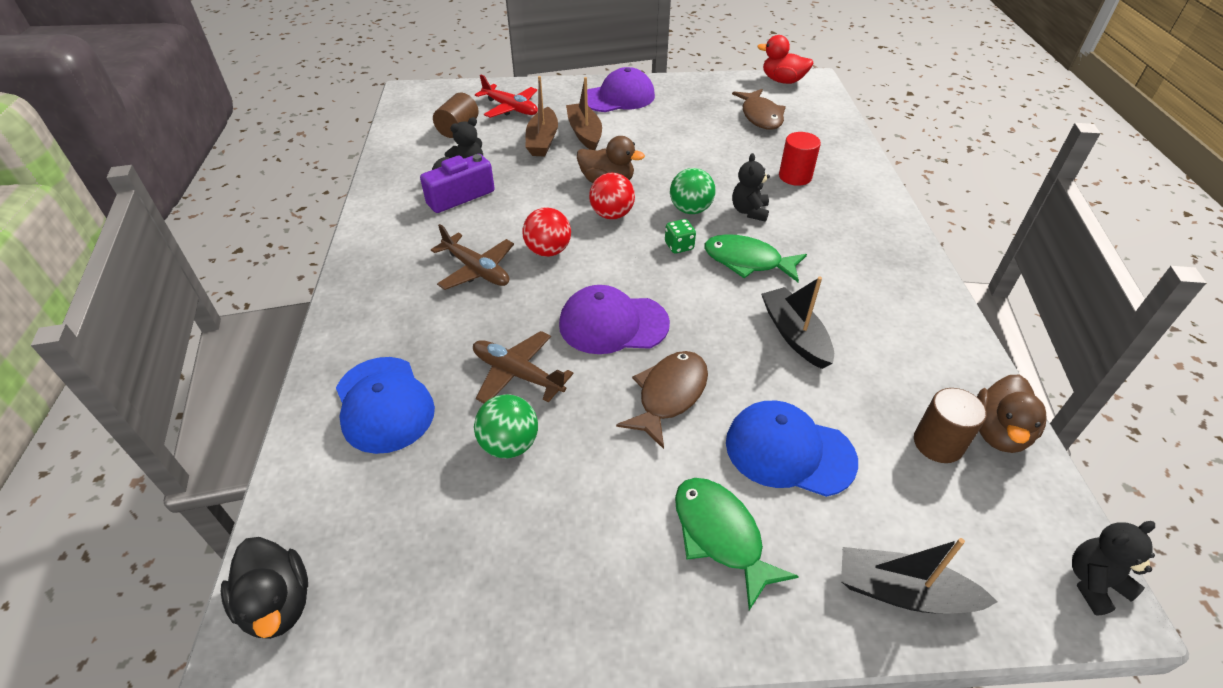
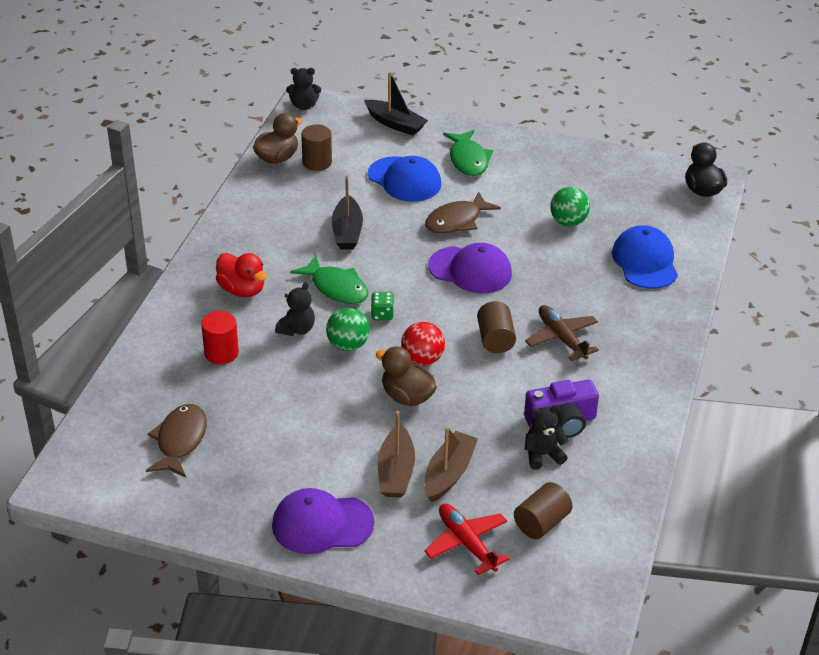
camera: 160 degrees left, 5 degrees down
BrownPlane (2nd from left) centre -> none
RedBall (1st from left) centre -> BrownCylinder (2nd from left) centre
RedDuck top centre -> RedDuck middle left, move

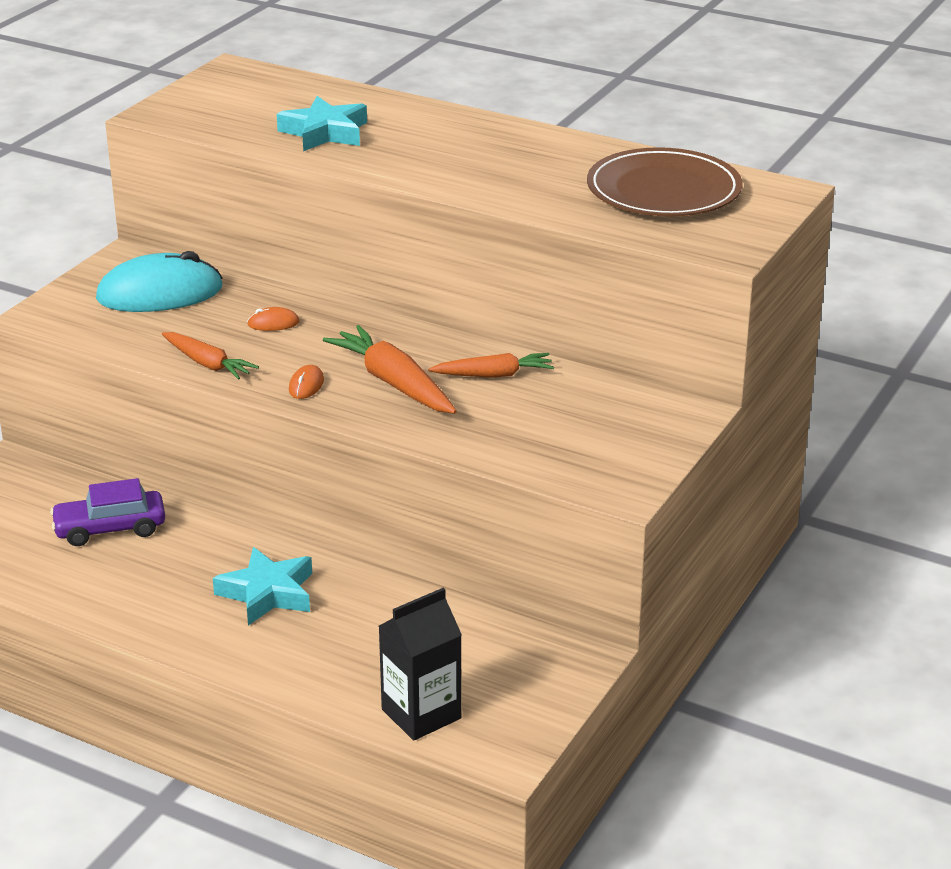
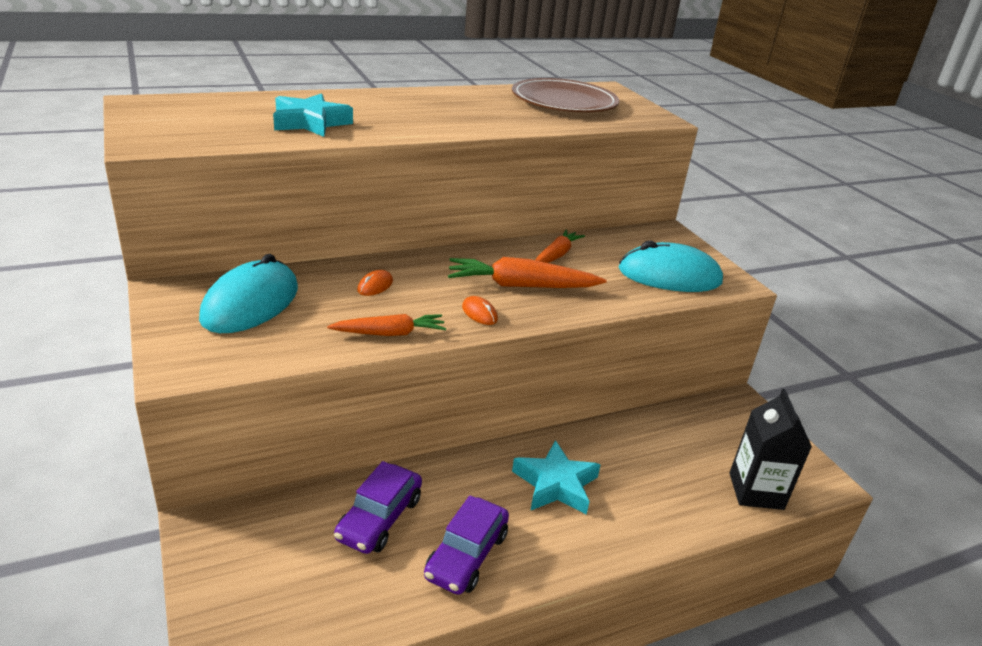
camera: 55 degrees left, 0 degrees up
none -> PurpleCar (2nd from left) bottom centre
none -> TurquoiseMouse (2nd from left) middle right

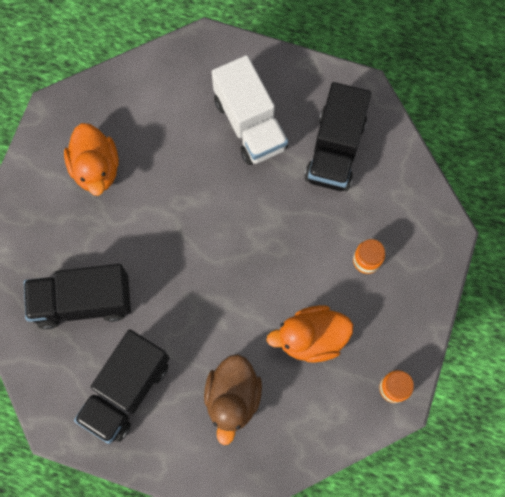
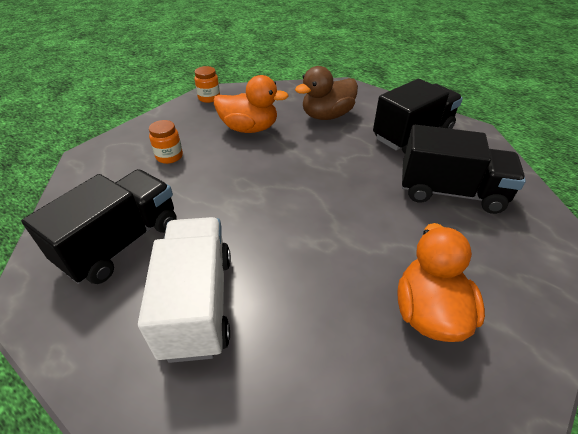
camera: 160 degrees left, 30 degrees down
BrownDuck bottom centre -> BrownDuck top centre, 150 degrees counterclockwise

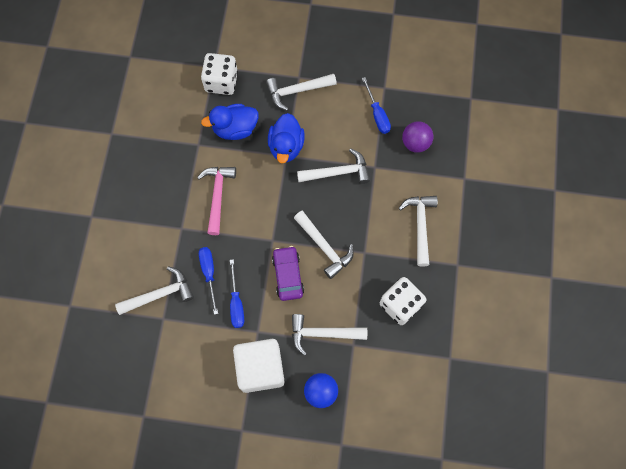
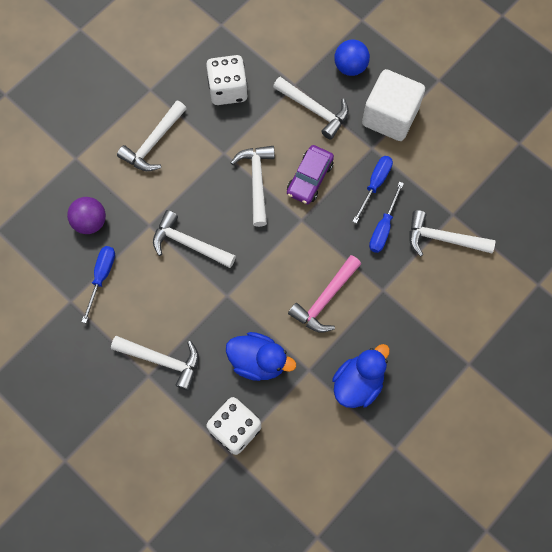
camera: 145 degrees left, 0 degrees up
BlueDuck (2nd from left) top centre -> BlueDuck (2nd from left) bottom centre, move

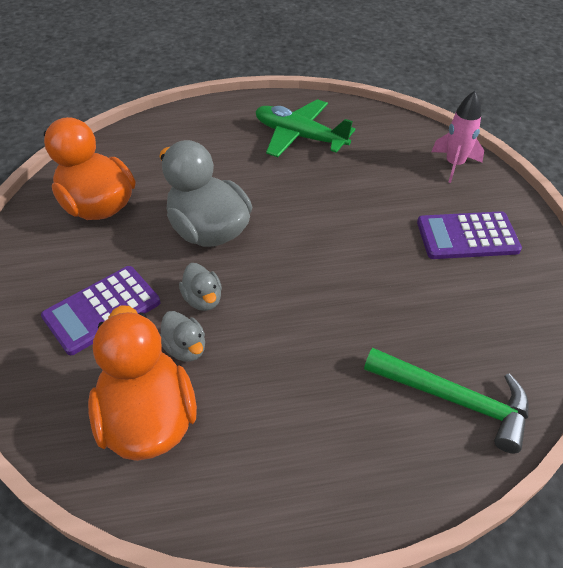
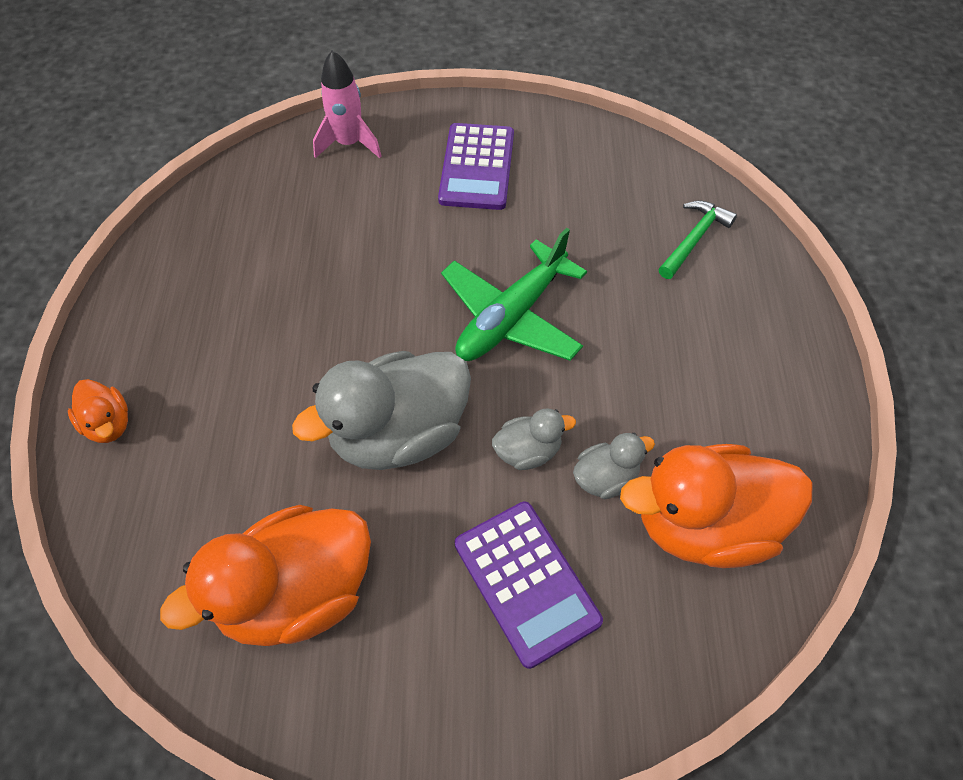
camera: 80 degrees left, 10 degrees up
GreenPlane top centre -> GreenPlane centre, move
GreenHammer bottom right -> GreenHammer top right, x0.65
none -> OrangeDuck (1st from left) middle left

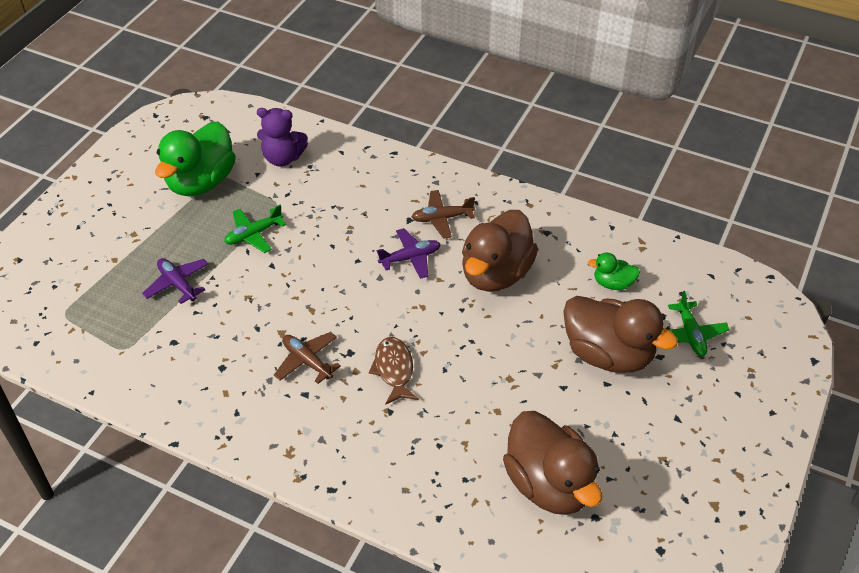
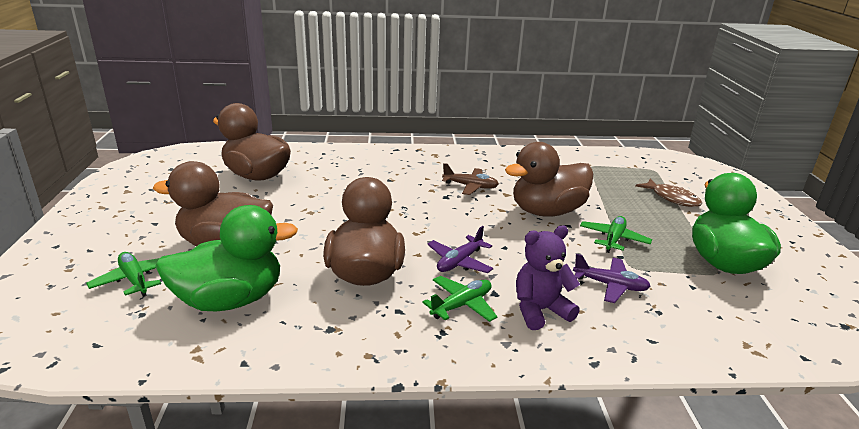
camera: 150 degrees right, 20 degrees down
PurplePlane (1st from left in the first image) middle left -> PurplePlane (2nd from left) middle right, move
PurpleTeddyBear top left -> PurpleTeddyBear centre, move
BrownFish centre -> BrownFish middle right, move
BrownPlane (2nd from left) centre -> GreenPlane (2nd from left) bottom centre
GreenDuck (2nd from left in the first image) middle right -> GreenDuck (1st from left) middle left, x2.11
none -> BrownDuck (4th from left) centre

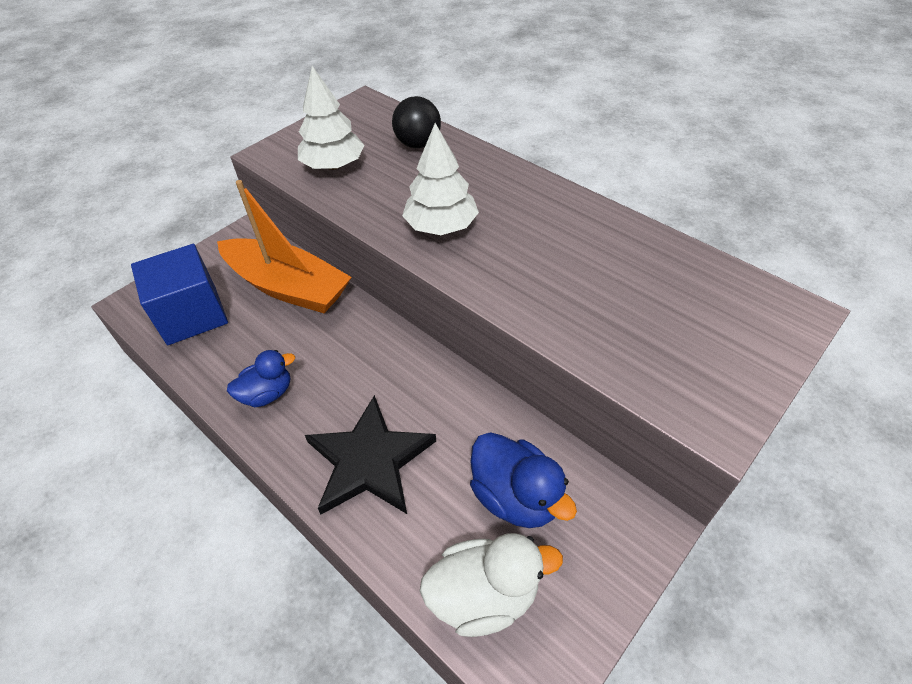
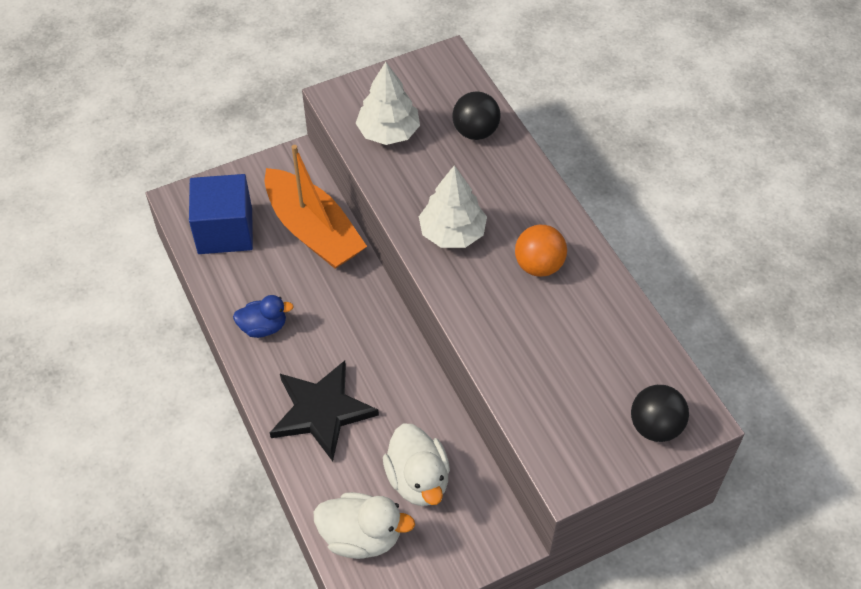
camera: 20 degrees right, 5 degrees up
BlueDuck (2nd from left) bottom centre -> WhiteDuck (2nd from left) bottom centre
none -> OrangeBall centre
none -> BlackBall (2nd from left) bottom right

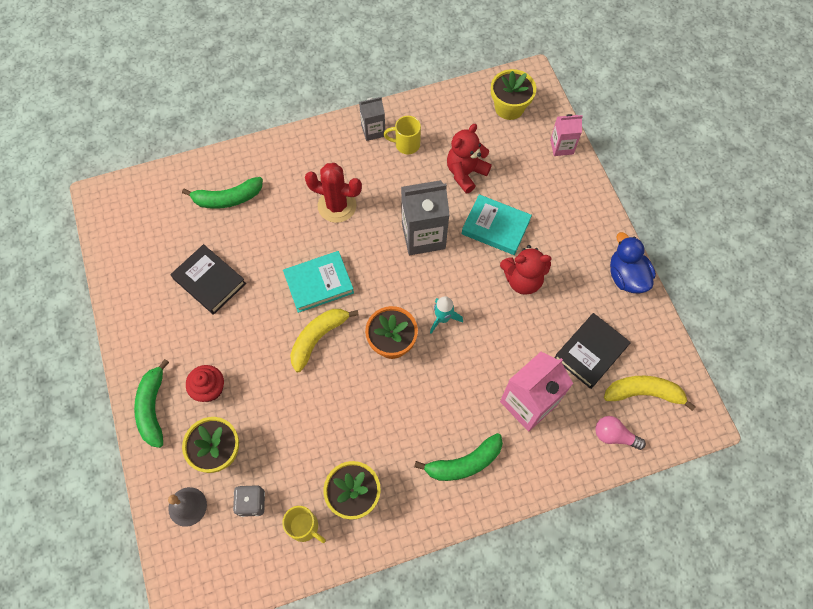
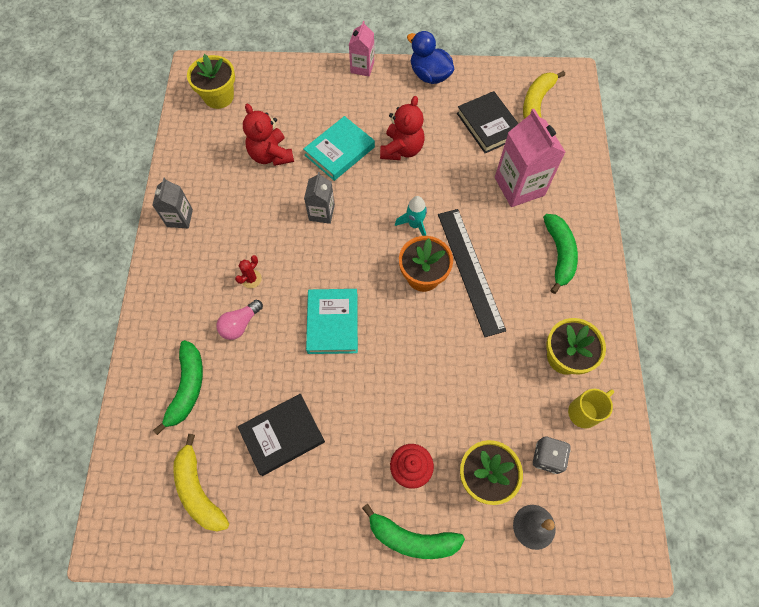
camera: 70 degrees left, 0 degrees up
YellowBanana (1st from left) centre -> YellowBanana (1st from left) bottom left, move
RedCactus top centre -> RedCactus middle left, x0.48
YellowMug (2nd from left) top centre -> none
GreyCarton (2nd from left) centre -> GreyCarton (2nd from left) top centre, x0.57
PinkCarton (2nd from left in the first image) top right -> PinkCarton (1st from left) top centre, move
PinkLightBulb bottom right -> PinkLightBulb middle left, move
BlueDuck middle right -> BlueDuck top centre, 45 degrees clockwise
none -> BlackRuler centre

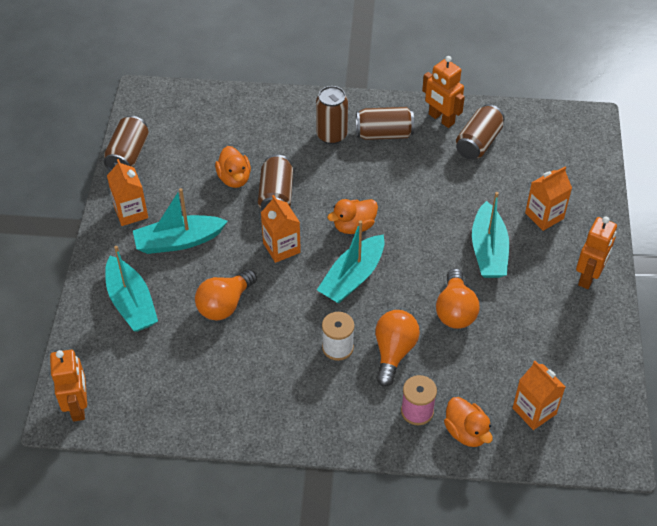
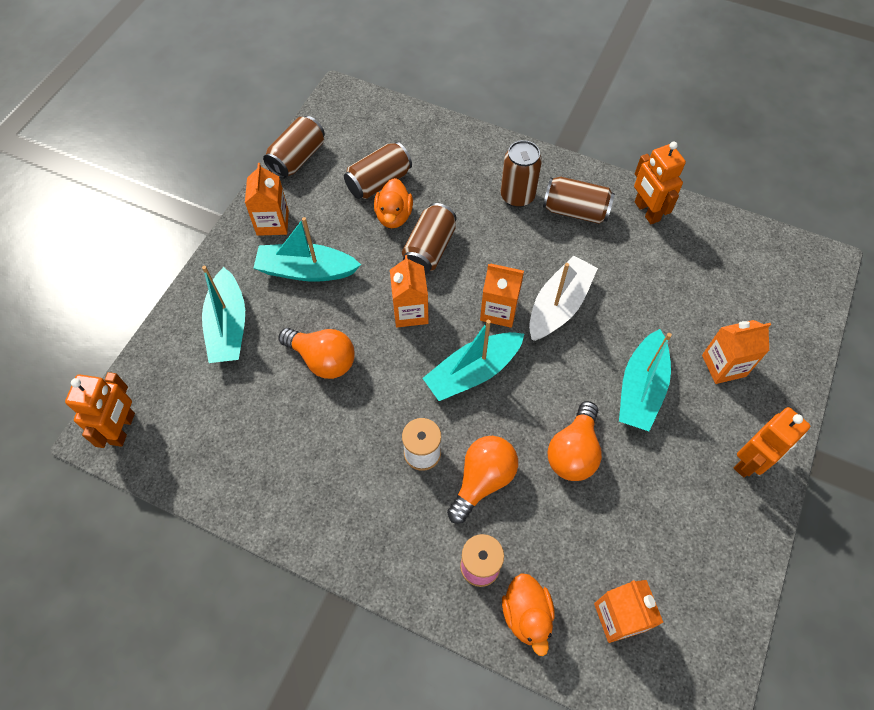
camera: 20 degrees right, 10 degrees up
OrangeLightBulb (1st from left) centre, 120 degrees counterclockwise
OrangeDuck (2nd from left) centre -> OrangeCarton (3rd from left) centre
BrownCan (5th from left in the first image) top right -> BrownCan (2nd from left) top centre, move
none -> WhiteBoat centre

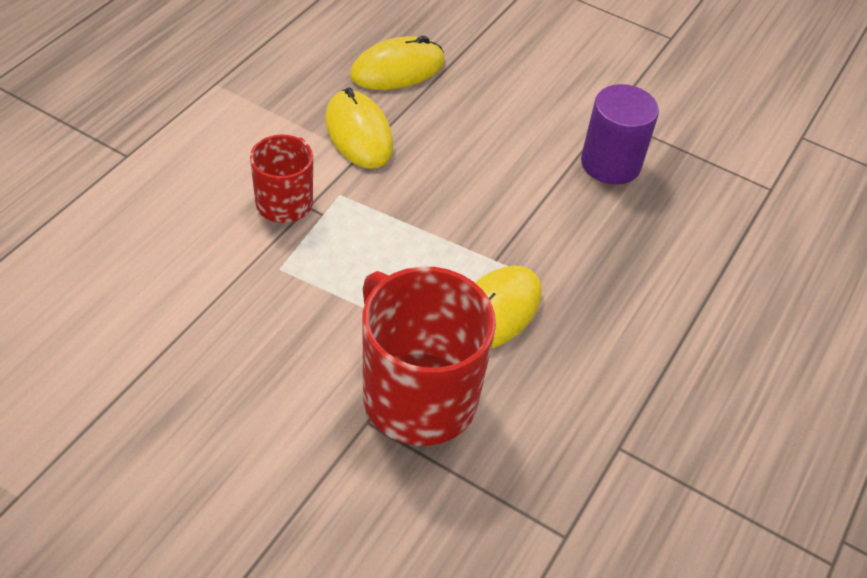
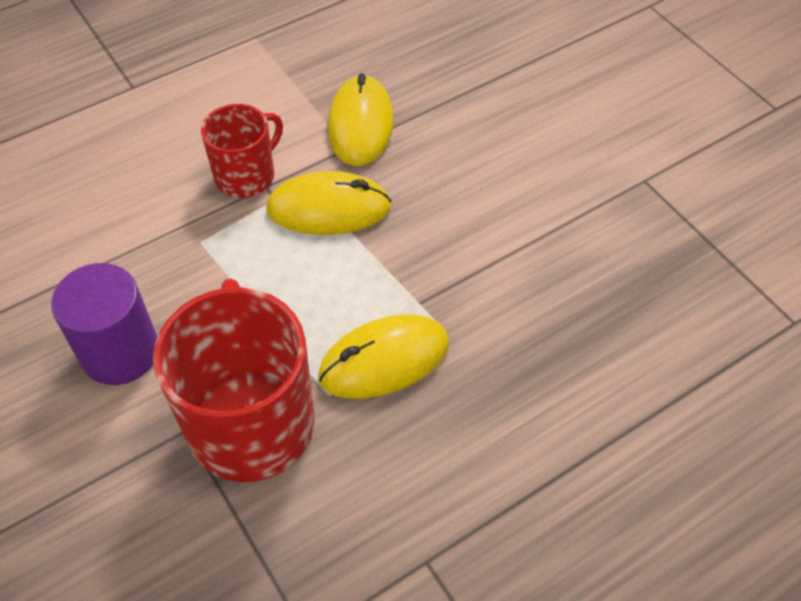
camera: 30 degrees right, 5 degrees up
YellowMouse (2nd from left in the first image) top centre -> YellowMouse (1st from left) centre, move
PurpleCylinder top right -> PurpleCylinder middle left, move

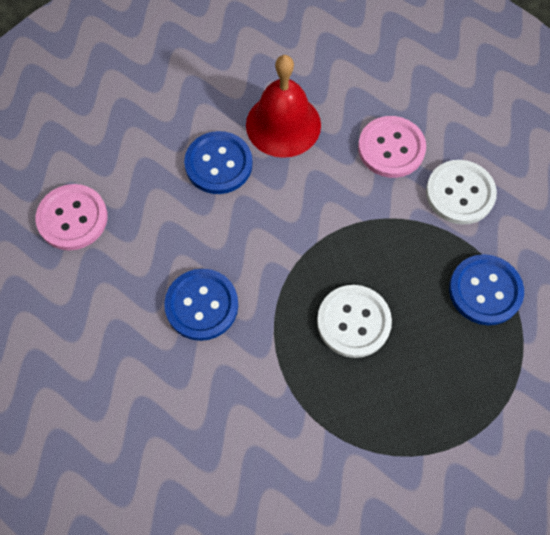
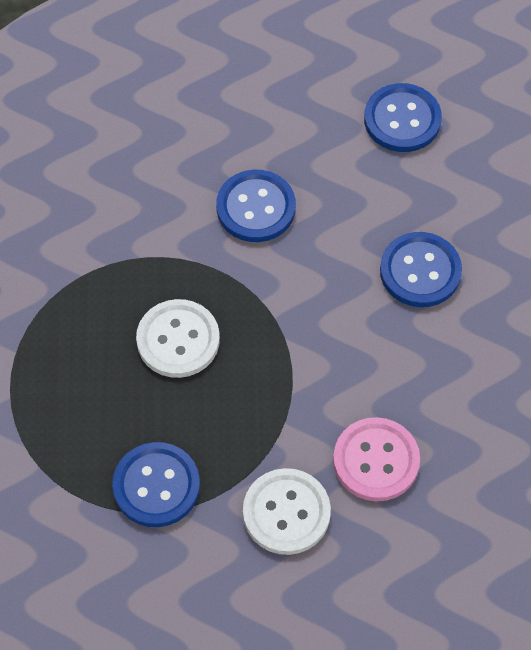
camera: 110 degrees right, 5 degrees down
PinkButton (1st from left) middle left -> BlueButton (3rd from left) top right
RedBell top centre -> none

